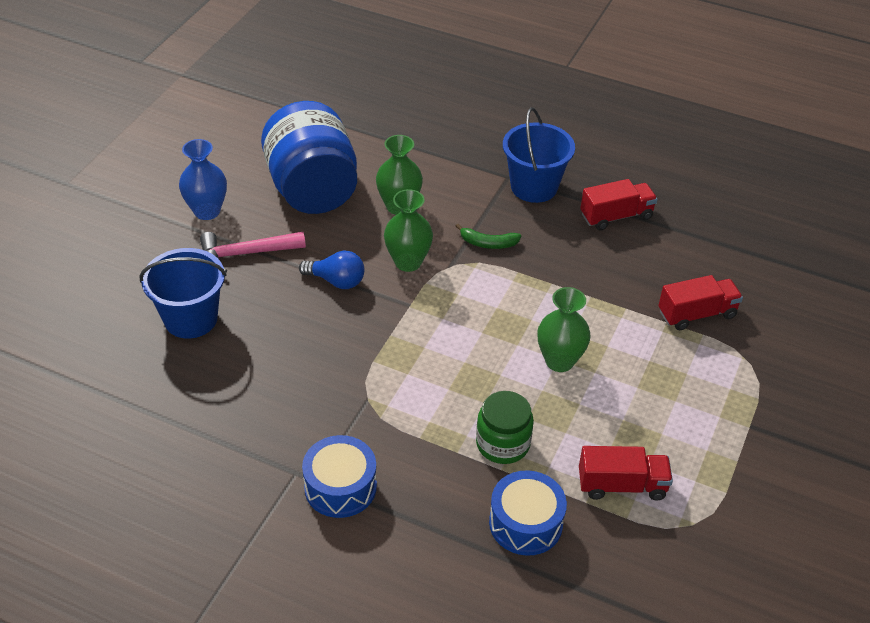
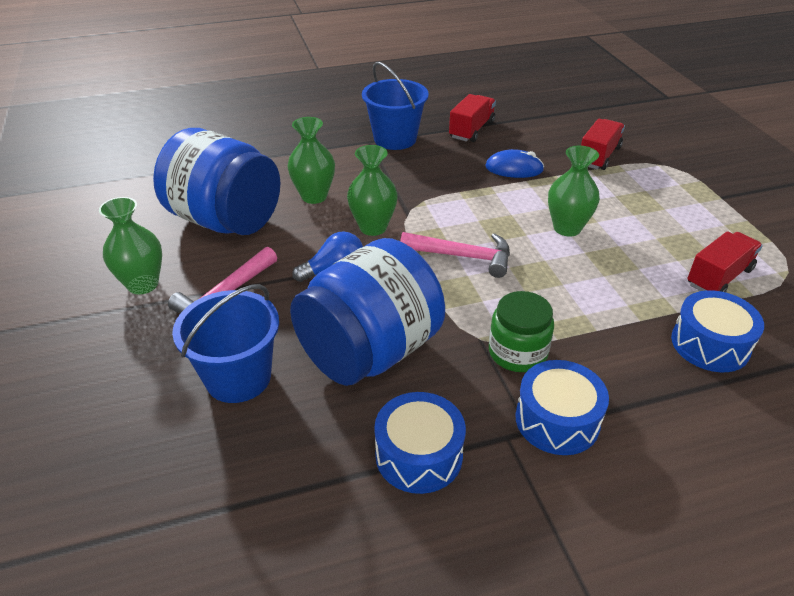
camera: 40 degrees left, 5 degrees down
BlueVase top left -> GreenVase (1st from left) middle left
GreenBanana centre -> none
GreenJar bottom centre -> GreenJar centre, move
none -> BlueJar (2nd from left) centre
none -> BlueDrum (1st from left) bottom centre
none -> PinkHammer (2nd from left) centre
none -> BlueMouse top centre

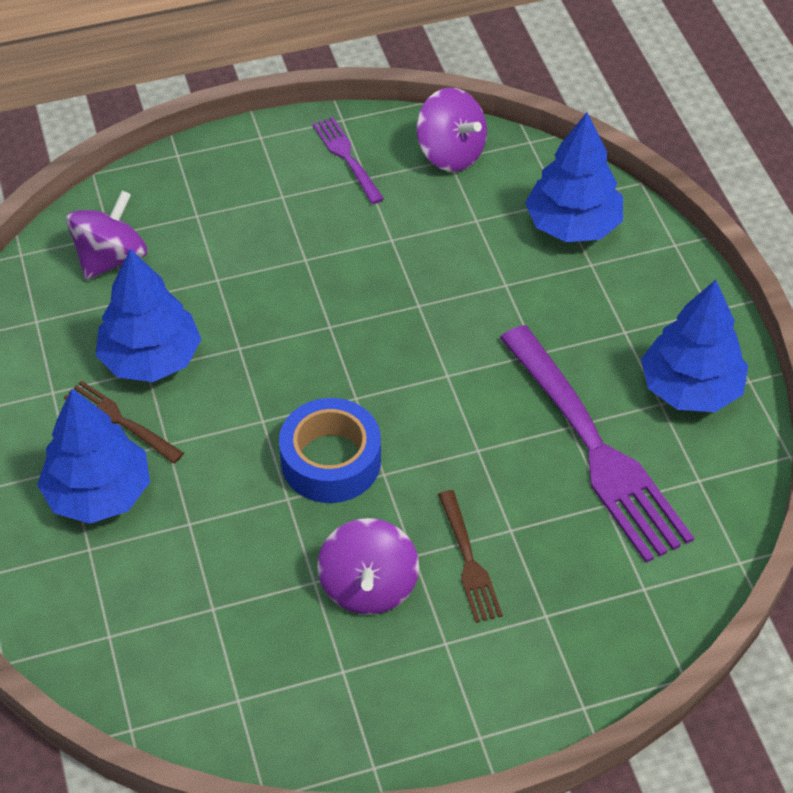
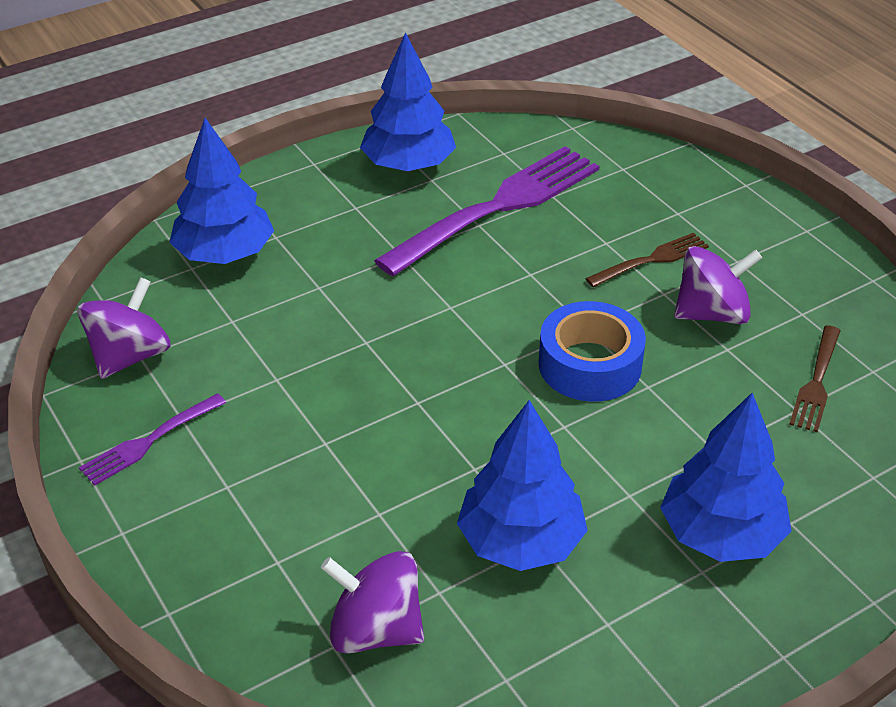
camera: 105 degrees left, 10 degrees down
BrownFork (1st from left in the first image) middle left -> BrownFork (2nd from left) middle right, move

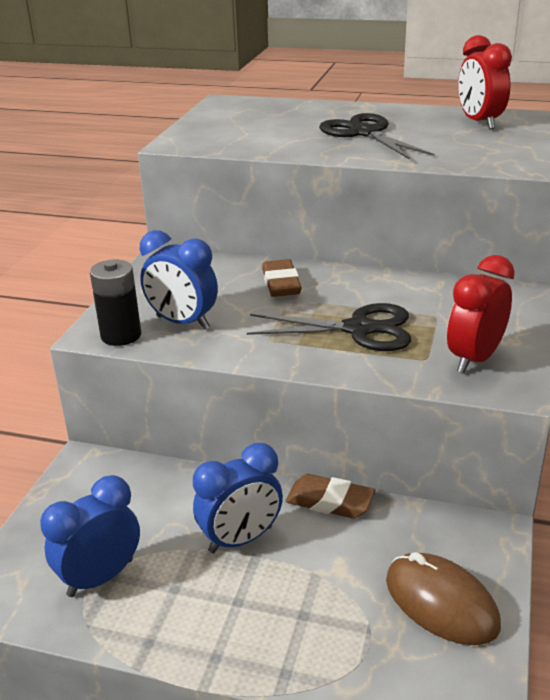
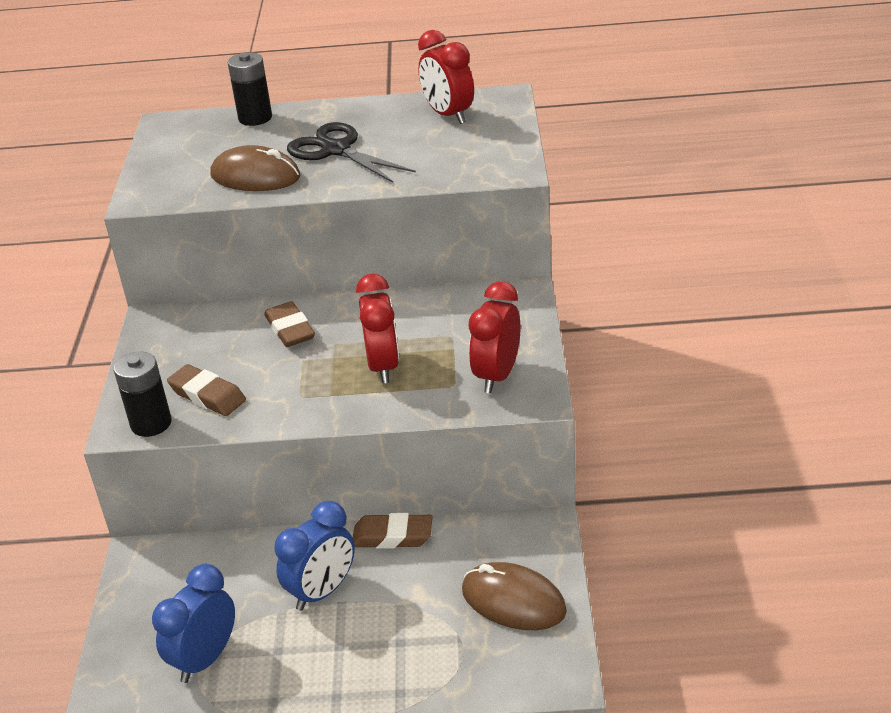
camera: 15 degrees left, 5 degrees up
BlueClock (2nd from left) middle left -> BrownEraser (1st from left) middle left
BlackScissors (1st from left) centre -> RedClock (1st from left) centre
none -> BrownMouse (1st from left) top left
none -> BlackBattery (2nd from left) top left

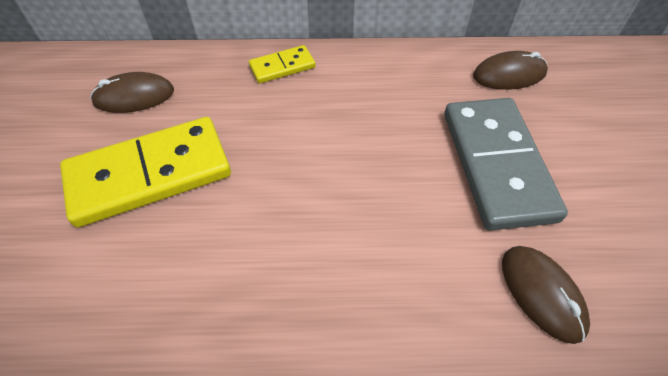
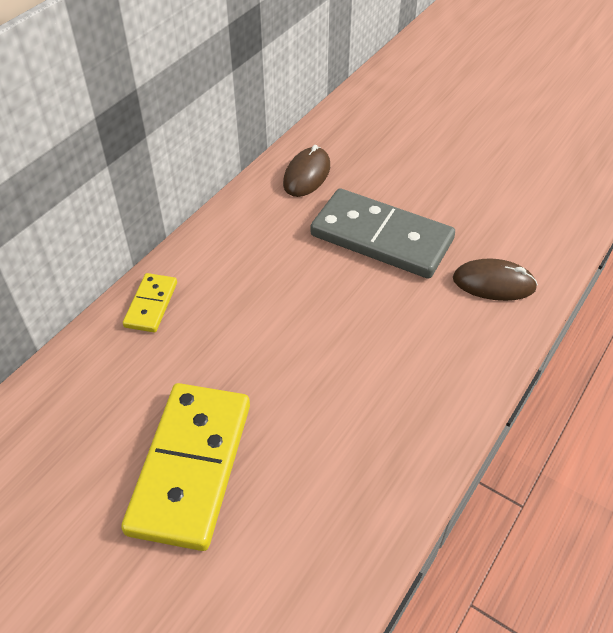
camera: 55 degrees left, 5 degrees down
BrownMouse (1st from left) top left -> none

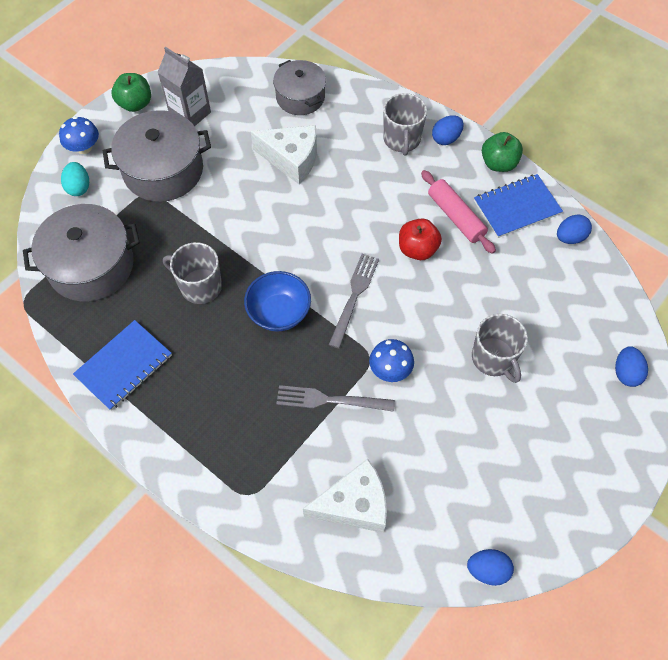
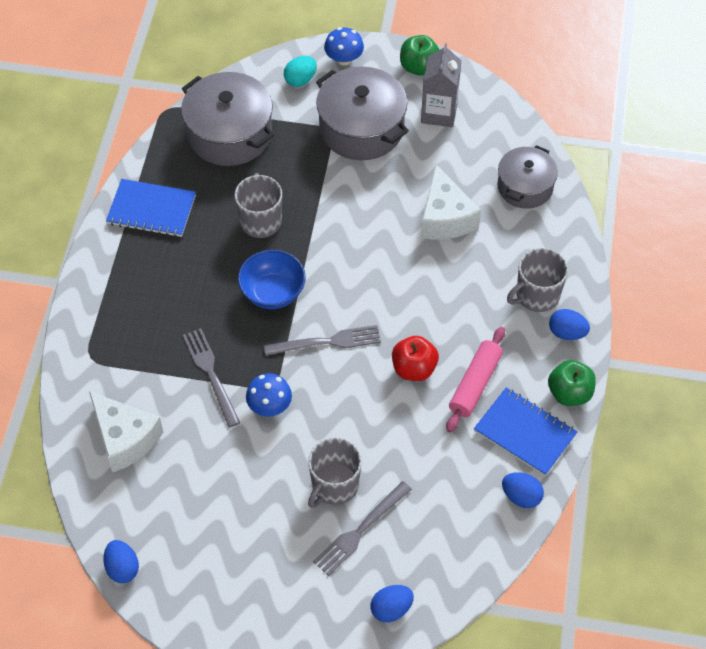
camera: 60 degrees right, 5 degrees down
none -> GreyFork (3rd from left) bottom centre

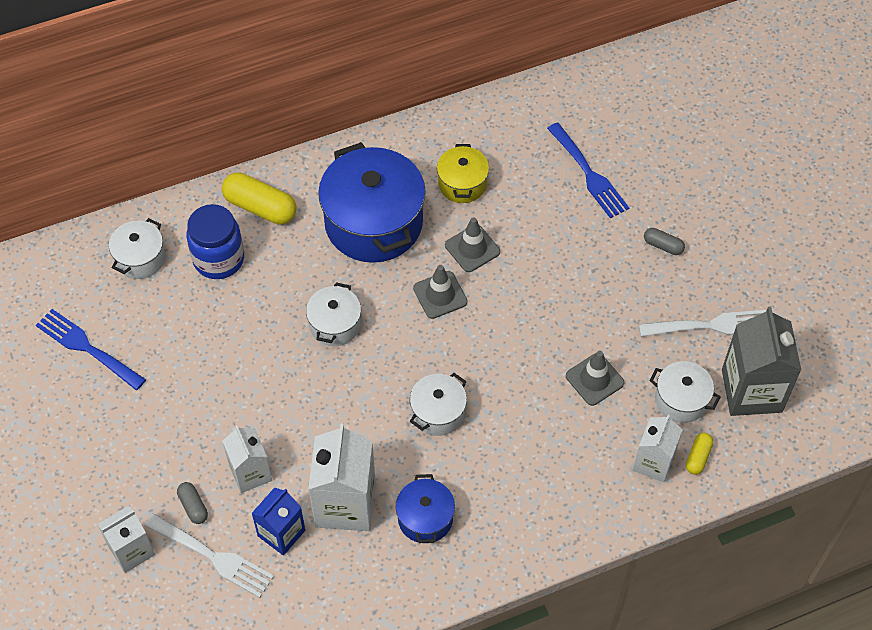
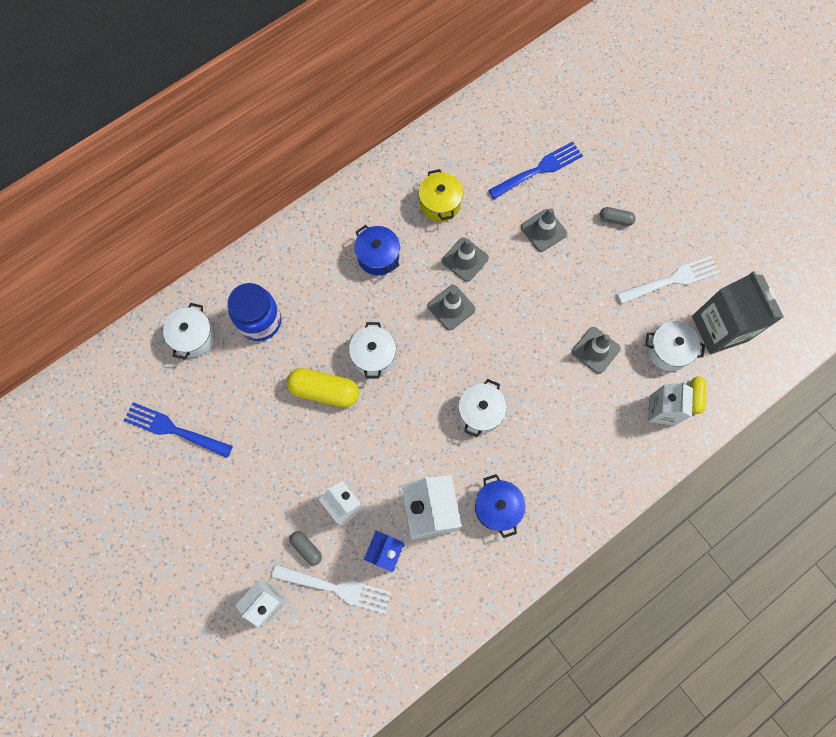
camera: 15 degrees left, 15 degrees up
YellowCapsule (1st from left) top left -> YellowCapsule (1st from left) centre, move
BluePot (1st from left) top centre -> BluePot (1st from left) centre, x0.51
BlueFork (2nd from left) top right -> BlueFork (2nd from left) top centre, 75 degrees counterclockwise
none -> GreyTrafficCone (3rd from left) top centre

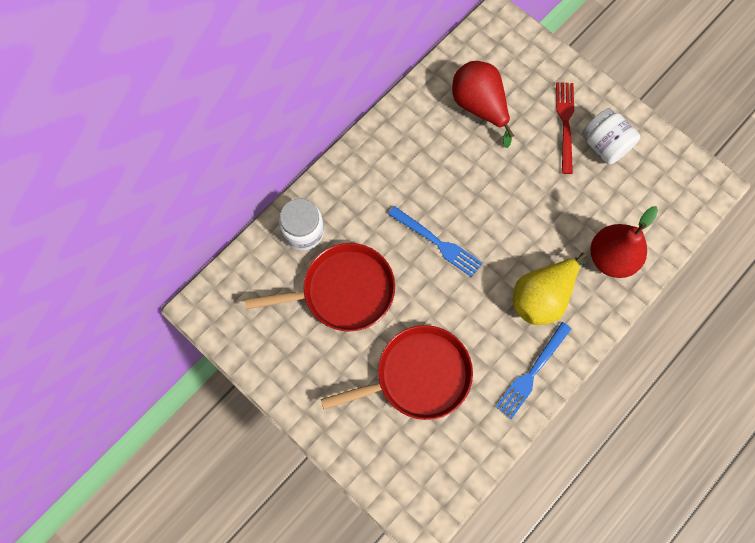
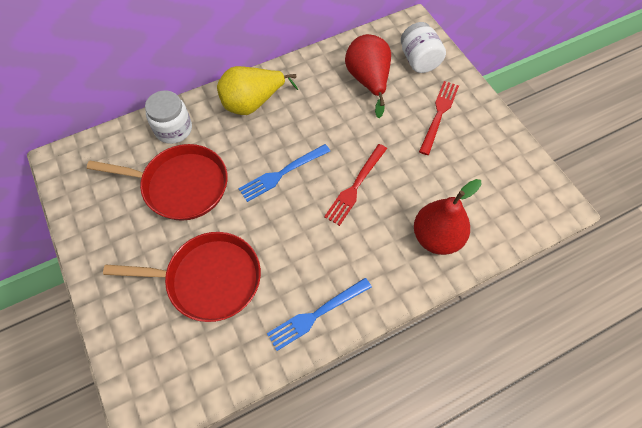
camera: 20 degrees right, 10 degrees down
BlueFork (1st from left) centre, 90 degrees clockwise
YellowPear middle right -> YellowPear top centre, move
WhiteJar (2nd from left) top right -> WhiteJar (2nd from left) top centre, move
none -> RedFork (1st from left) centre

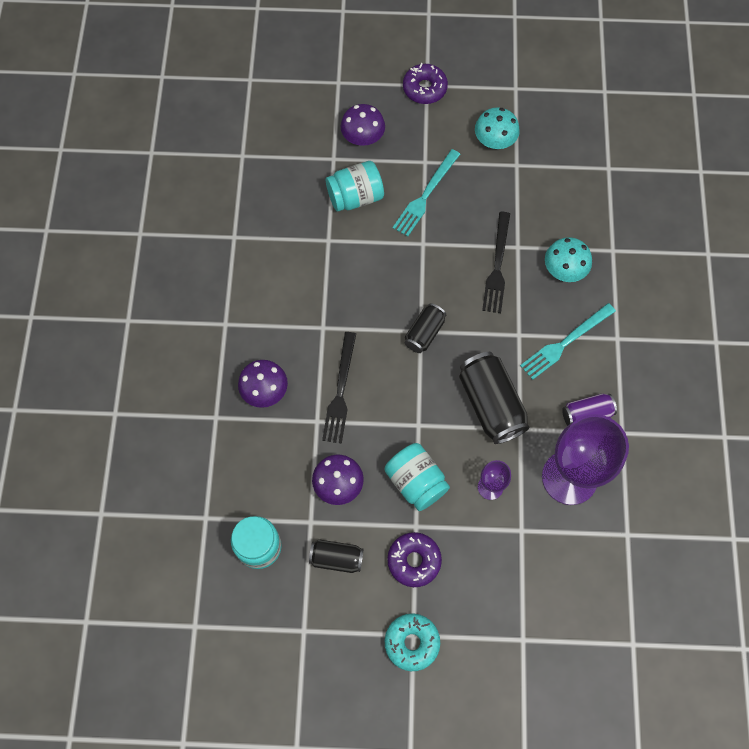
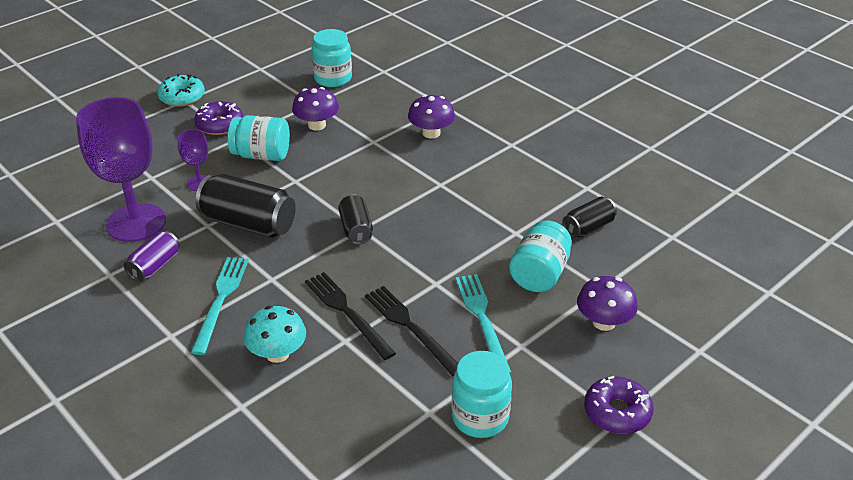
camera: 135 degrees right, 30 degrees down
BlackCan (1st from left in the first image) bottom centre -> BlackCan (3rd from left) middle right, move
BlackFork (1st from left in the first image) centre -> BlackFork (2nd from left) bottom centre, move
TurquoiseMushroom (1st from left) top centre -> TurquoiseJar (3rd from left) bottom centre

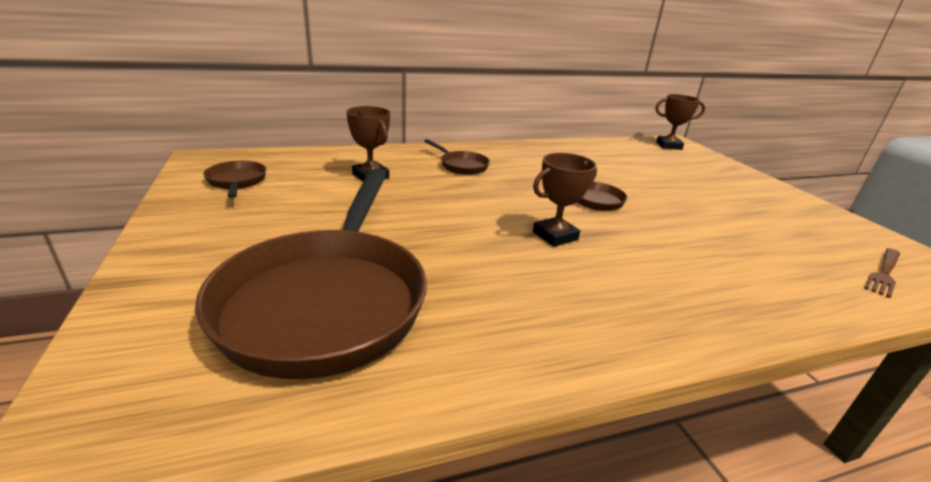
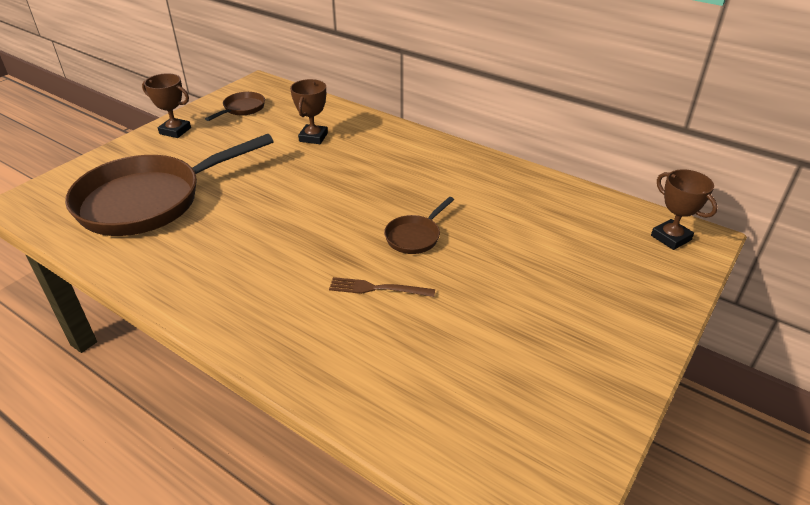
camera: 55 degrees right, 10 degrees up
BrownPan (3rd from left) top centre -> none
BrownTrophy (2nd from left in the first image) centre -> BrownTrophy (1st from left) top left, move
BrownFork middle right -> BrownFork centre, move

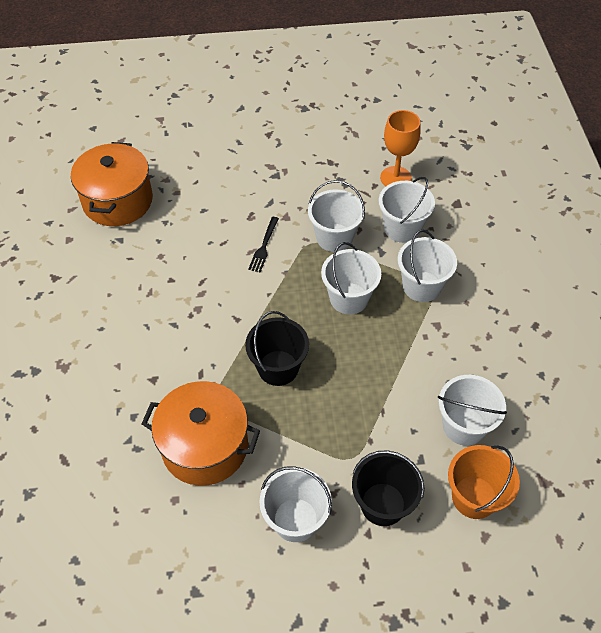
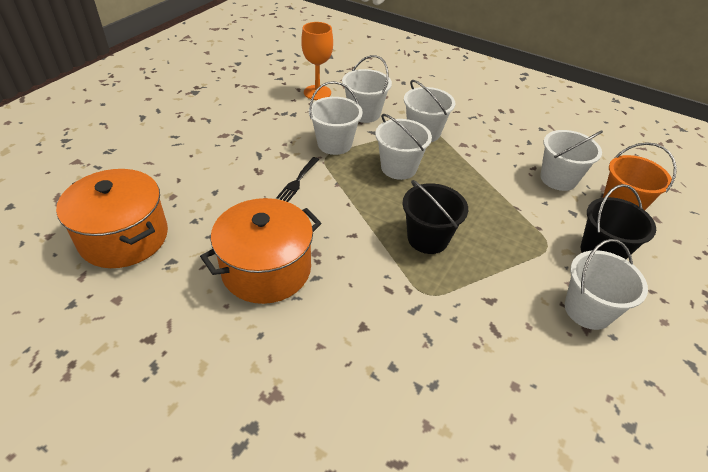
camera: 55 degrees left, 10 degrees down
OrangePot (2nd from left) bottom centre -> OrangePot (2nd from left) centre, move
BlackFork centre, 60 degrees clockwise

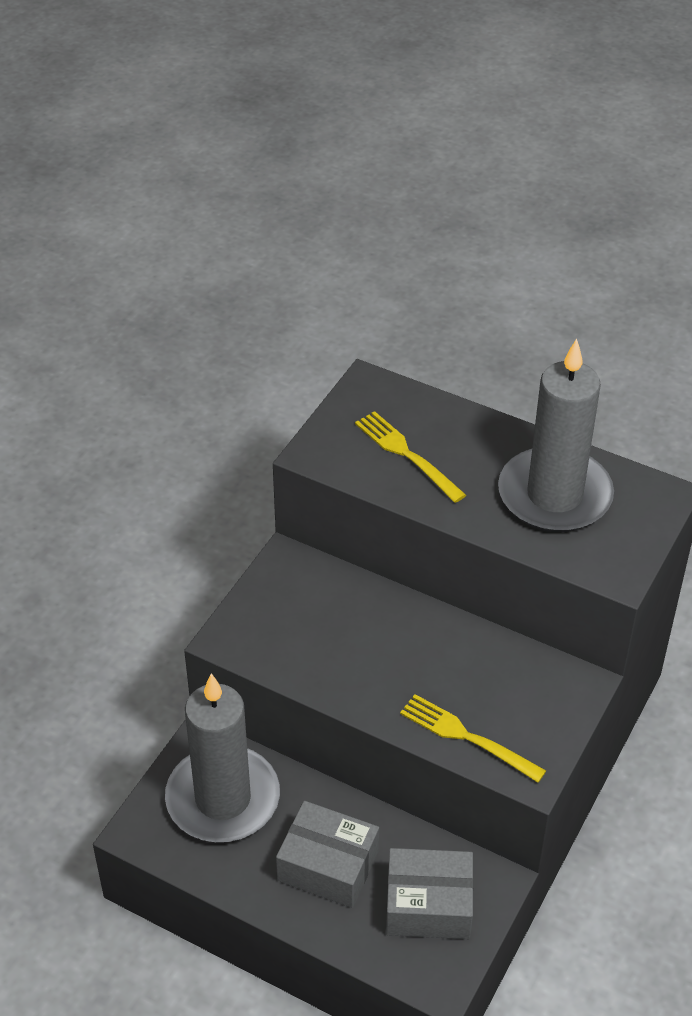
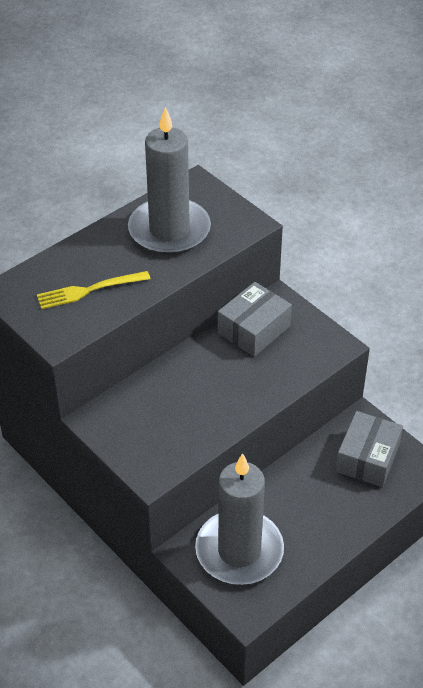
camera: 70 degrees left, 0 degrees up
GreyBox (1st from left) bottom centre -> GreyBox (1st from left) centre, move
YellowFork (2nd from left) bottom right -> none

